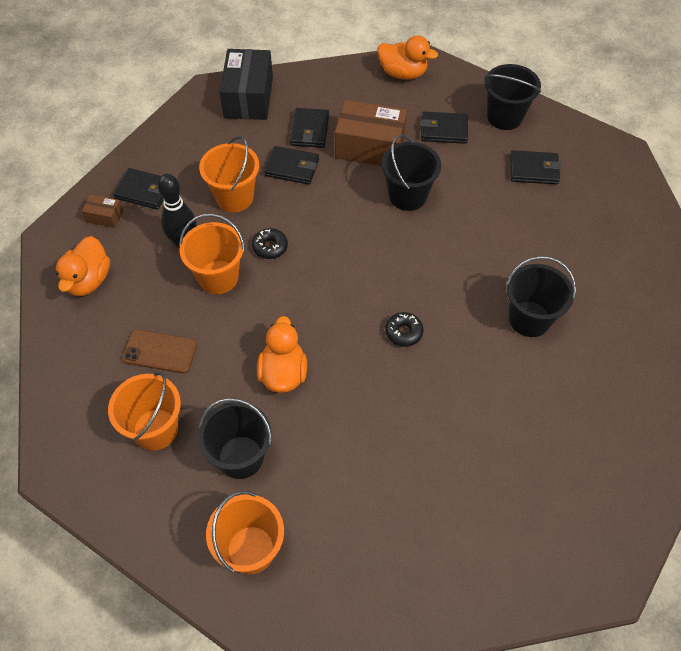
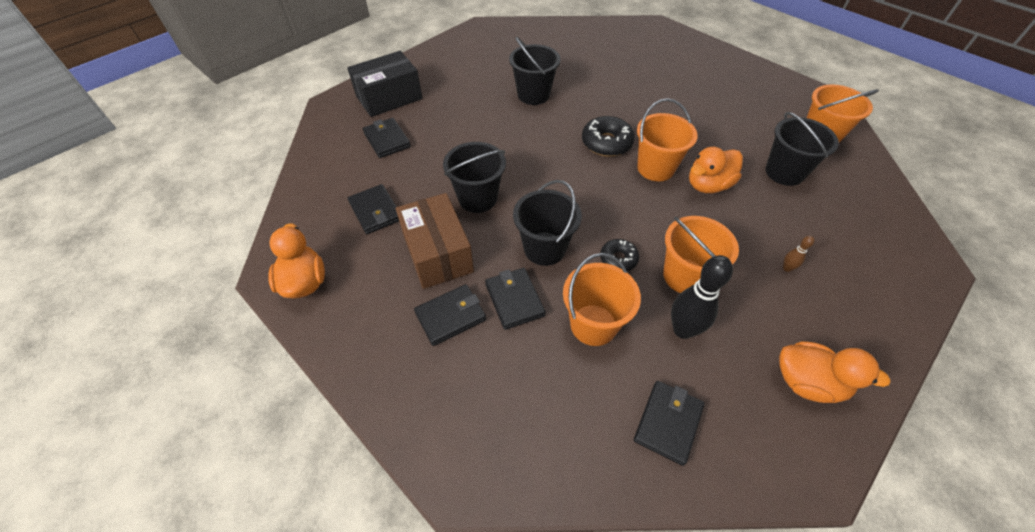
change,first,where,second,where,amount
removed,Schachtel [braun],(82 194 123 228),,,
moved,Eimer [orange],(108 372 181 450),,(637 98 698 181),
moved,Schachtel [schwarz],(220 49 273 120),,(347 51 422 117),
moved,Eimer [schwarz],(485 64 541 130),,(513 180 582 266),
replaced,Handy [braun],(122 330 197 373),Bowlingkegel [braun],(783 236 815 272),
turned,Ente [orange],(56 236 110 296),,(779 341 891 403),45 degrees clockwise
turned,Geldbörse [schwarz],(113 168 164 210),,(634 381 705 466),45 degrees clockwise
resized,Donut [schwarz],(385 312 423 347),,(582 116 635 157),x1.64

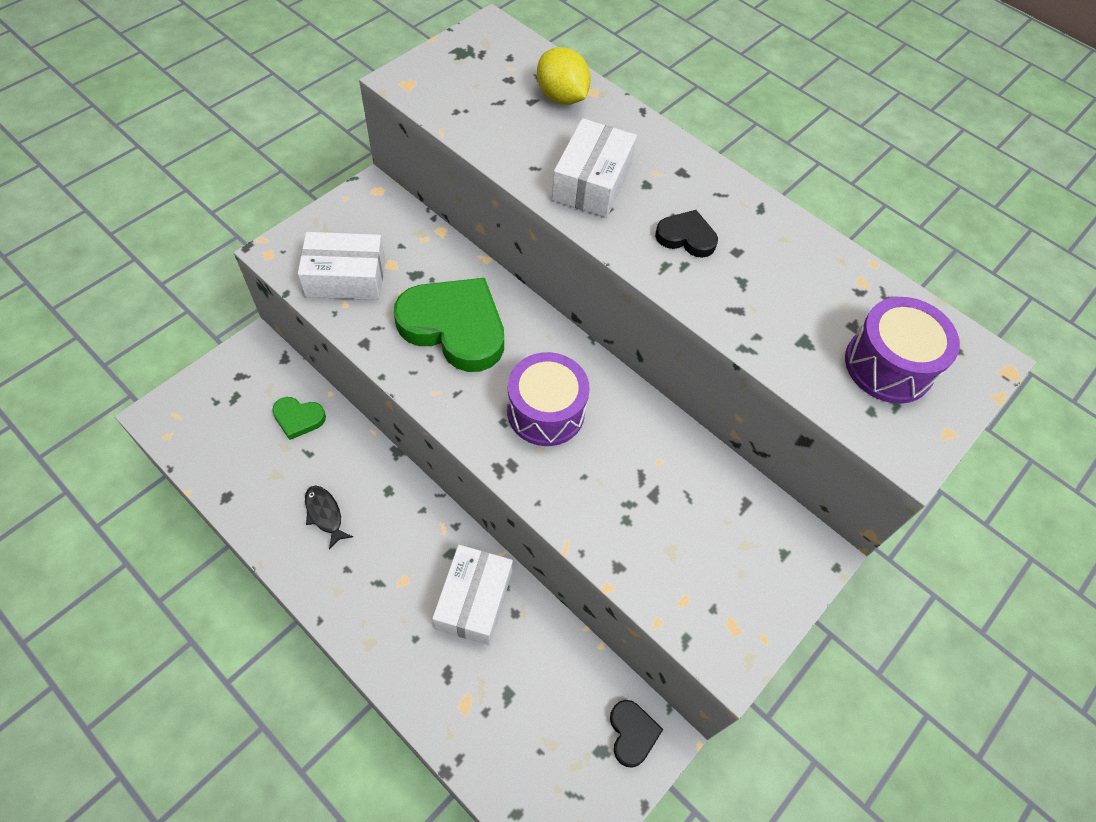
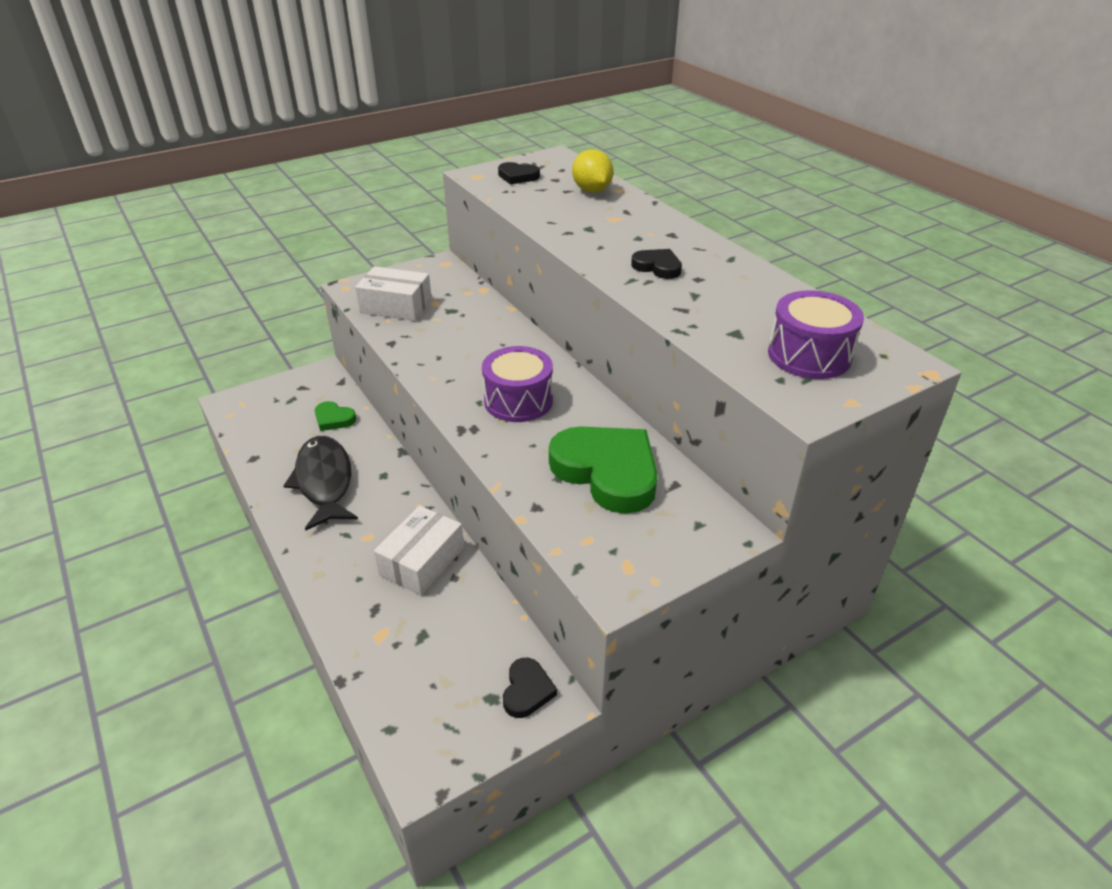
change,first,where,second,where,amount
removed,Schachtel [weiß],(552 118 637 218),,,
added,,,Herz [schwarz],(498 162 540 185),
moved,Herz [grün],(394 278 504 372),,(549 426 658 514),
resized,Fisch [schwarz],(305 485 353 550),,(284 436 358 531),x2.13

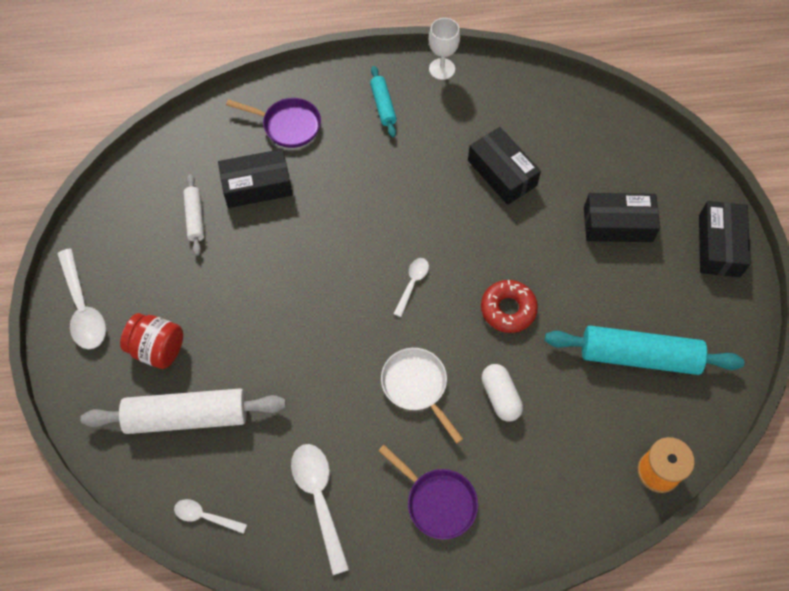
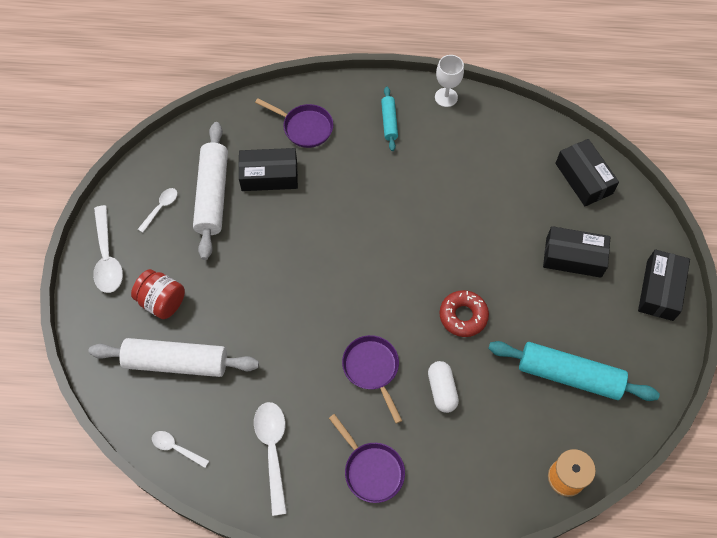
change,first,where,second,where,amount
moved,Löffel [weiß],(394 258 429 317),,(138 188 177 233),
moved,Schachtel [schwarz],(468 127 541 205),,(555 139 619 206),
recoloured,Pfanne [weiß],(381 348 463 444),Pfanne [lila],(342 335 402 424),
resized,Nudelholz [weiß],(183 174 204 255),,(193 122 228 260),x1.95

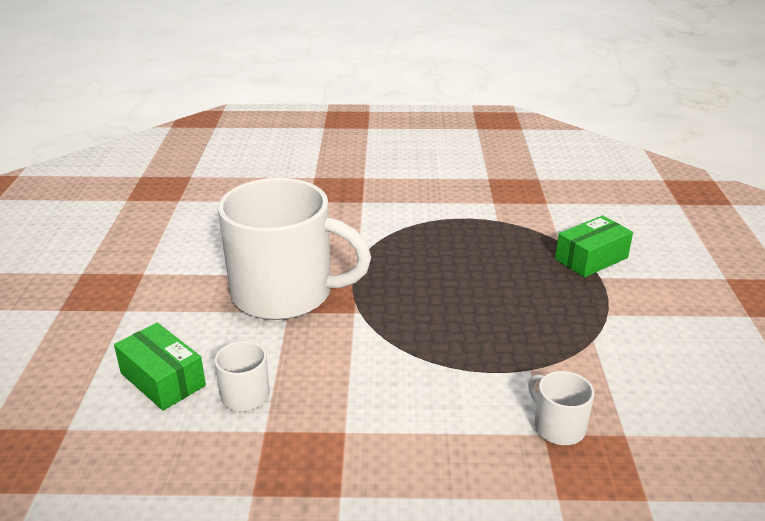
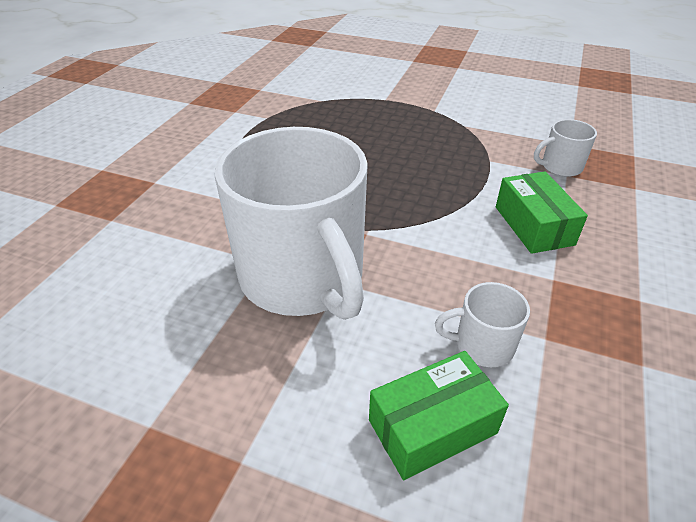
change,first,where,second,where,amount
moved,Schachtel [grün],(555 215 633 277),,(496 171 588 254),
turned,Tasse [weiß],(218 178 371 320),,(215 127 368 320),120 degrees clockwise

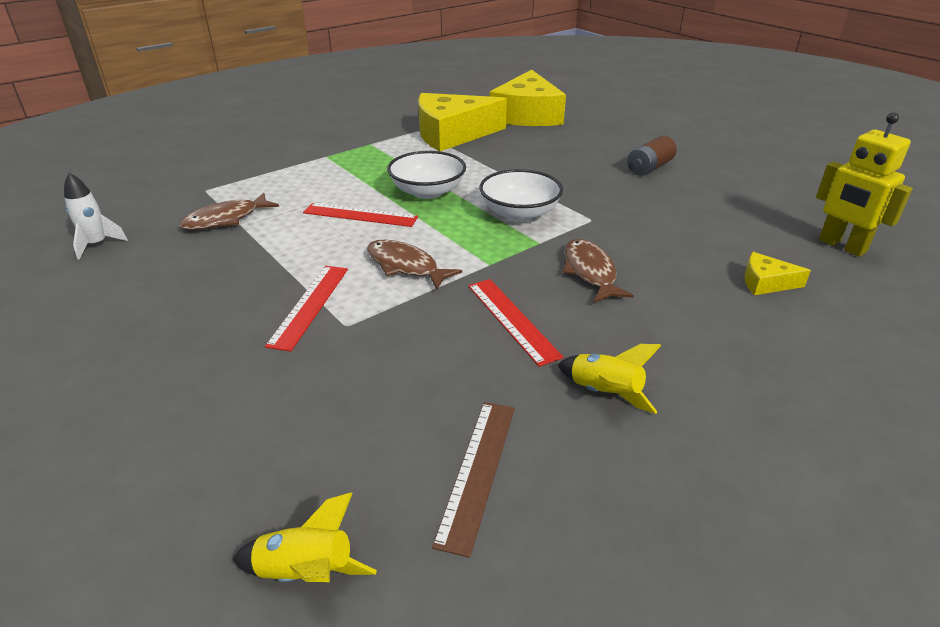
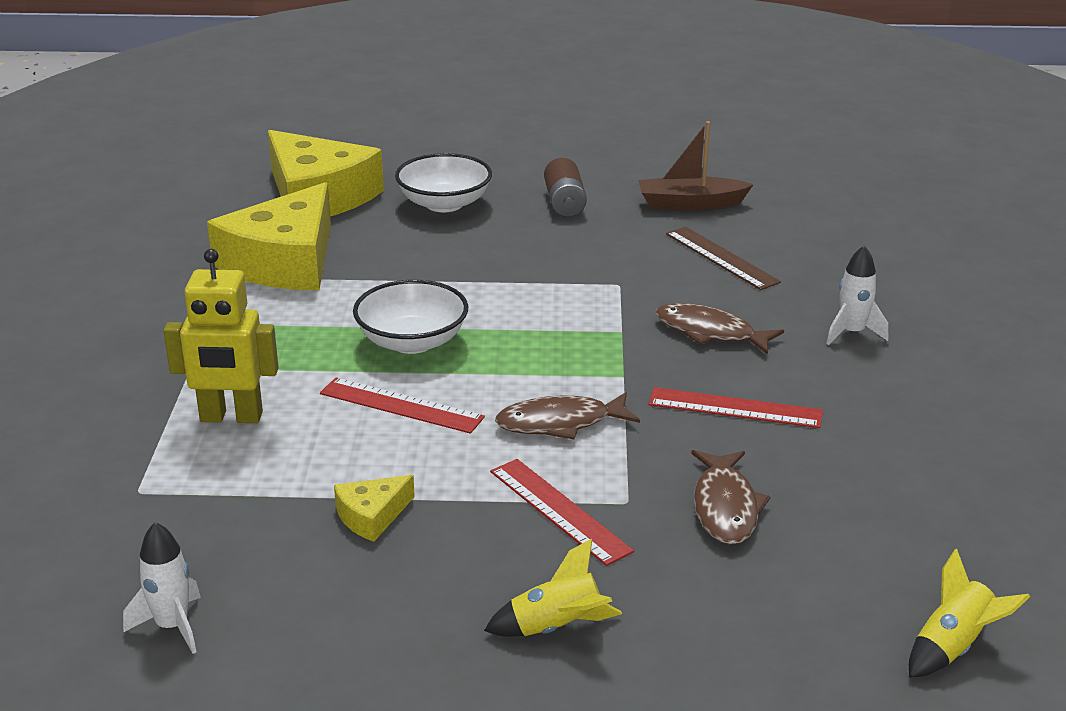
change,first,where,second,where,amount
added,,,Boot [braun],(638 121 754 210),
added,,,Rakete [weiß],(826 245 888 345),
moved,Fisch [braun],(179 193 279 230),,(691 450 770 545),
moved,Lineal [braun],(432 402 515 558),,(666 227 781 290),
moved,Schüssel [weiß],(479 169 563 221),,(395 153 492 212),
moved,Rakete [gelb],(557 344 662 414),,(484 539 622 637),
moved,Käse [gelb],(744 252 811 295),,(334 475 415 542),
moved,Roboter [gelb],(816 112 913 257),,(163 249 279 423),
turned,Lineal [rot],(303 203 418 227),,(320 378 485 434),60 degrees clockwise

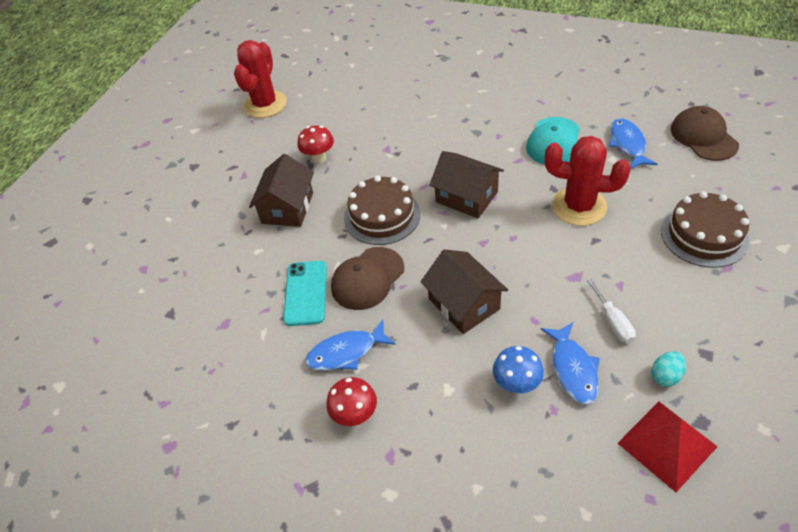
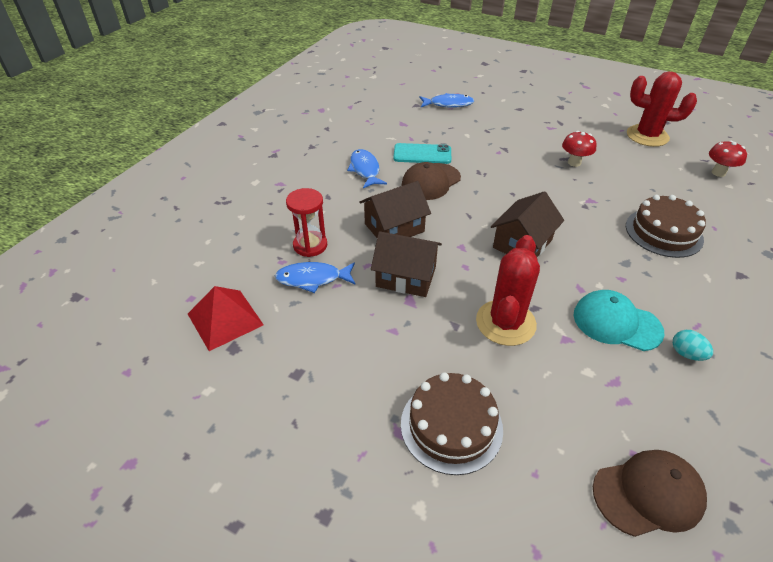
change,first,where,second,where,amount
removed,Schraubenzieher [weiß],(587 279 636 343),,,
moved,Haus [braun],(249 154 314 227),,(371 231 442 297),
moved,Pilz [rot],(326 377 377 426),,(709 141 747 177),
moved,Kuchen [braun],(344 176 420 245),,(626 195 706 258),
moved,Fisch [blau],(609 118 657 169),,(419 93 475 108),
moved,Ei [türkis],(651 351 686 387),,(673 330 713 361),
replaced,Pilz [blau],(493 346 544 394),Sanduhr [rot],(286 188 327 257),
turned,Kappe [braun],(331 247 404 310),,(401 162 461 200),90 degrees counterclockwise

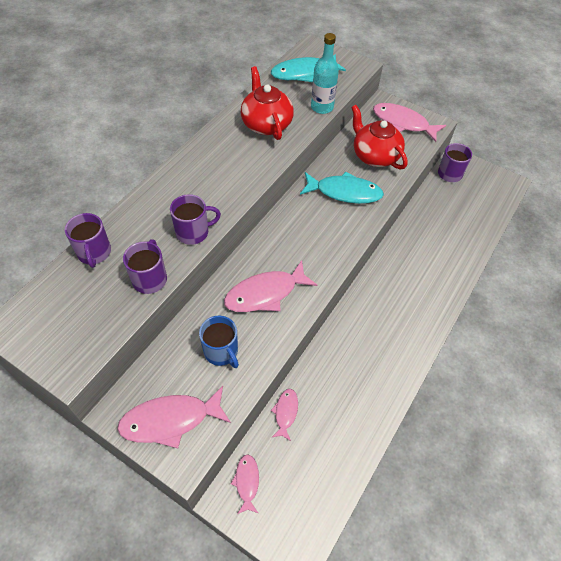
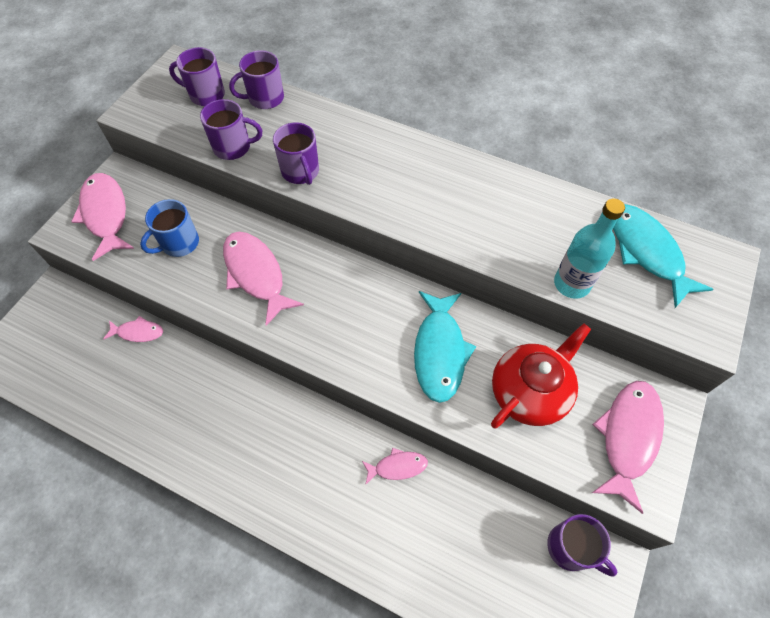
change,first,where,second,where,amount
removed,Teekanne [rot],(241 66 294 140),,,
added,,,Tasse [lila],(169 47 225 106),
moved,Fisch [rosa],(231 454 259 514),,(362 448 428 485),

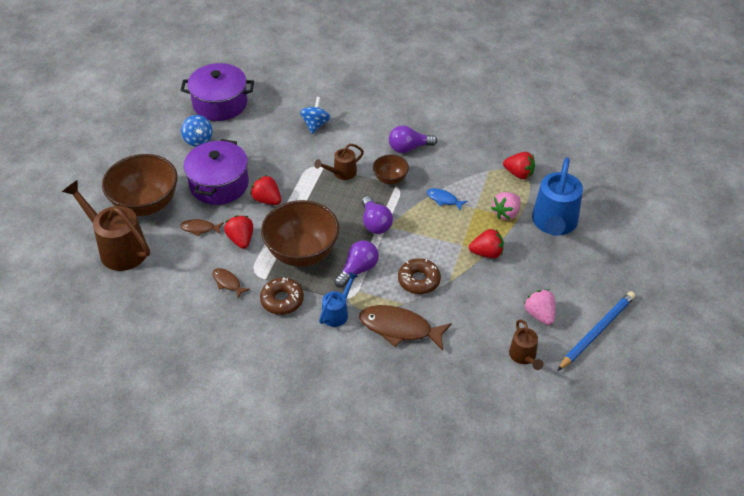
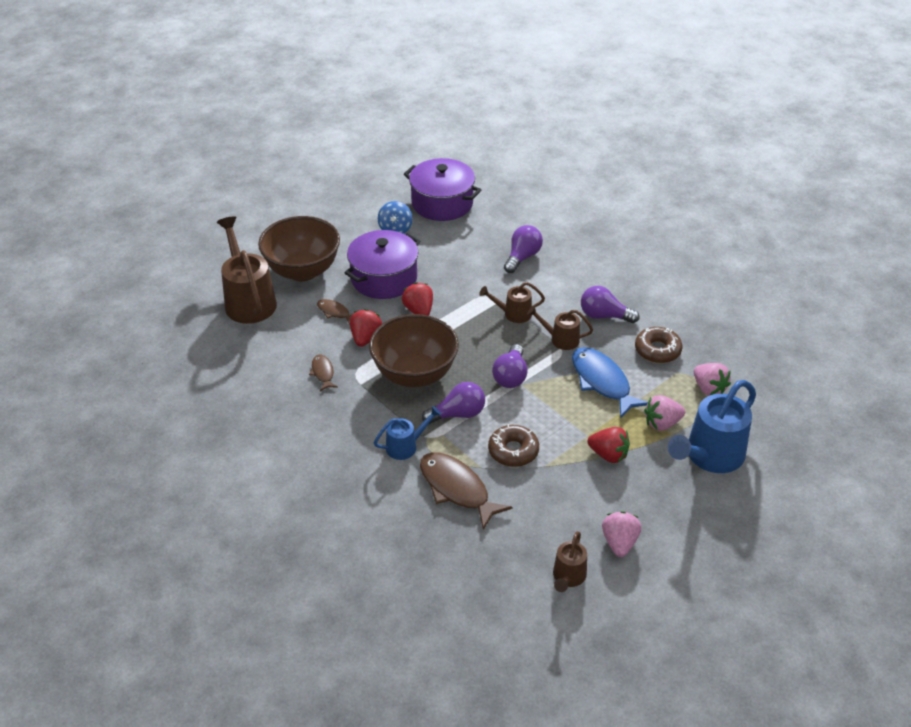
change,first,where,second,where,amount
removed,Bleistift [blau],(557 291 635 371),,,
moved,Donut [braun],(260 278 304 315),,(635 327 682 363),
replaced,Kreisel [blau],(300 97 331 134),Glühbirne [lila],(504 225 543 273),
replaced,Schüssel [braun],(373 154 409 185),Gießkanne [braun],(527 306 593 350),
recoloured,Erdbeere [rot],(503 152 535 179),Erdbeere [rosa],(694 363 731 396),
resized,Fisch [blau],(427 188 467 211),,(572 347 648 419),x1.98

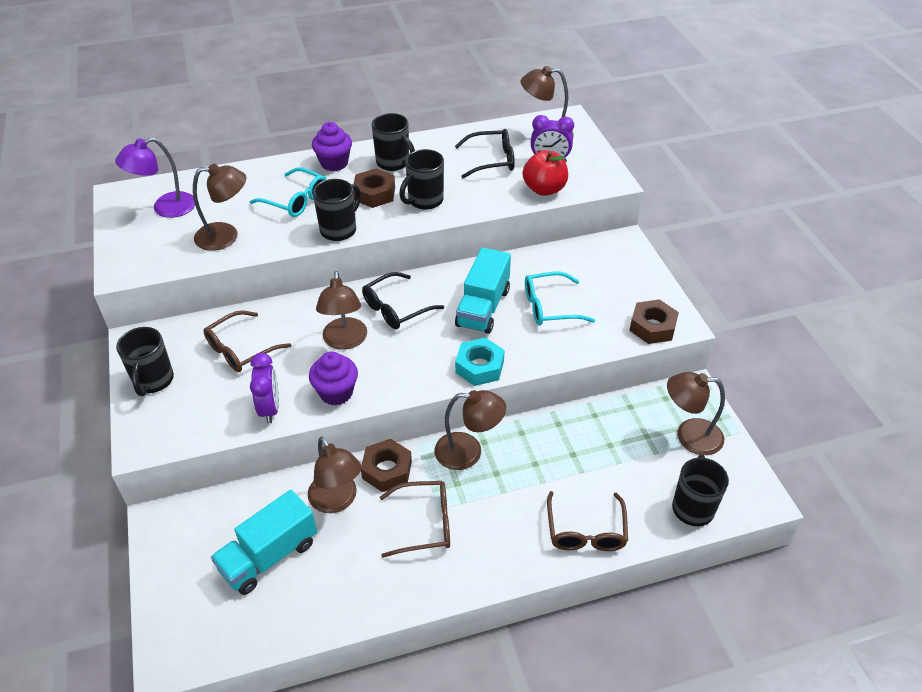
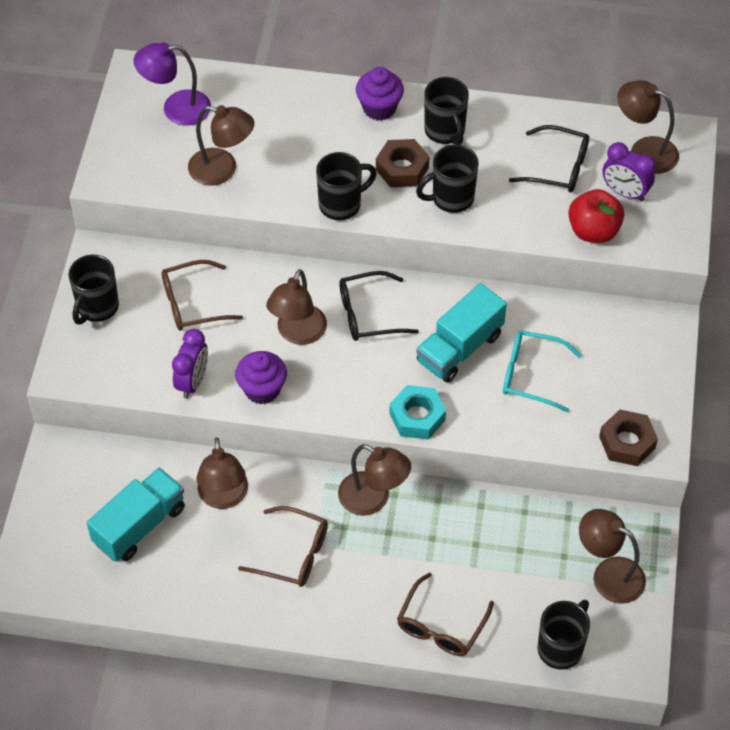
change,first,where,second,where,amount
removed,Brille [türkis],(250 167 326 217),,,
removed,Sechskantmutter [braun],(361 439 412 492),,,
turned,Lastwagen [türkis],(211 490 317 595),,(87 468 185 562),150 degrees clockwise

